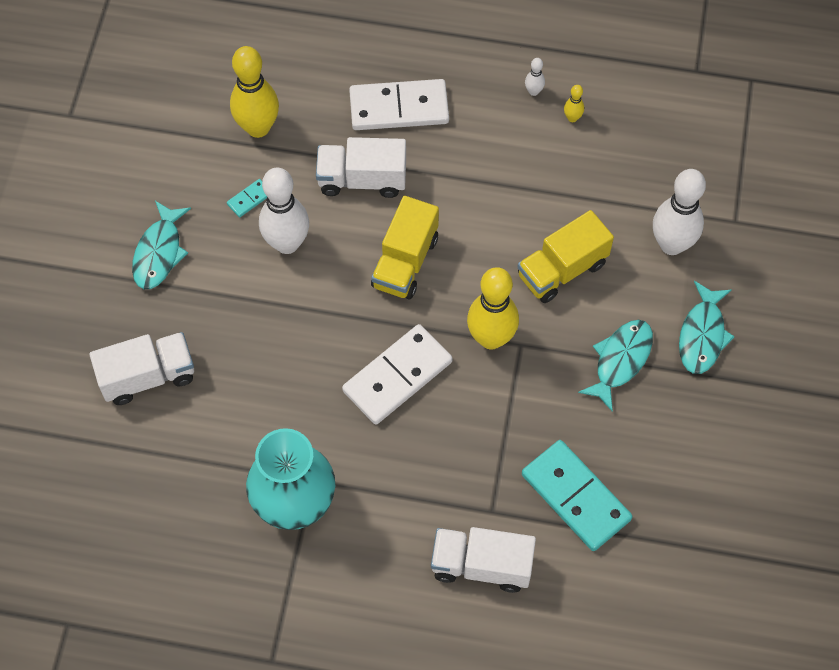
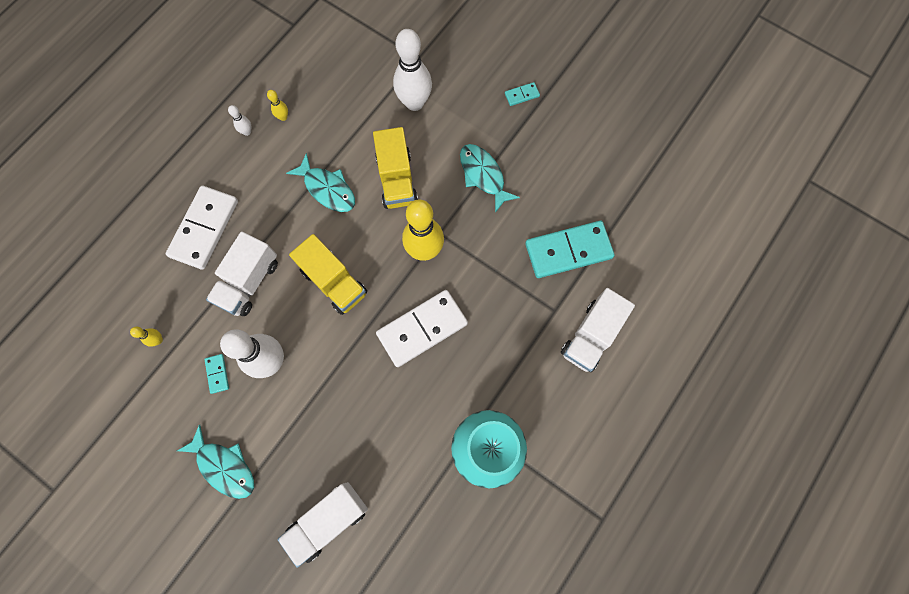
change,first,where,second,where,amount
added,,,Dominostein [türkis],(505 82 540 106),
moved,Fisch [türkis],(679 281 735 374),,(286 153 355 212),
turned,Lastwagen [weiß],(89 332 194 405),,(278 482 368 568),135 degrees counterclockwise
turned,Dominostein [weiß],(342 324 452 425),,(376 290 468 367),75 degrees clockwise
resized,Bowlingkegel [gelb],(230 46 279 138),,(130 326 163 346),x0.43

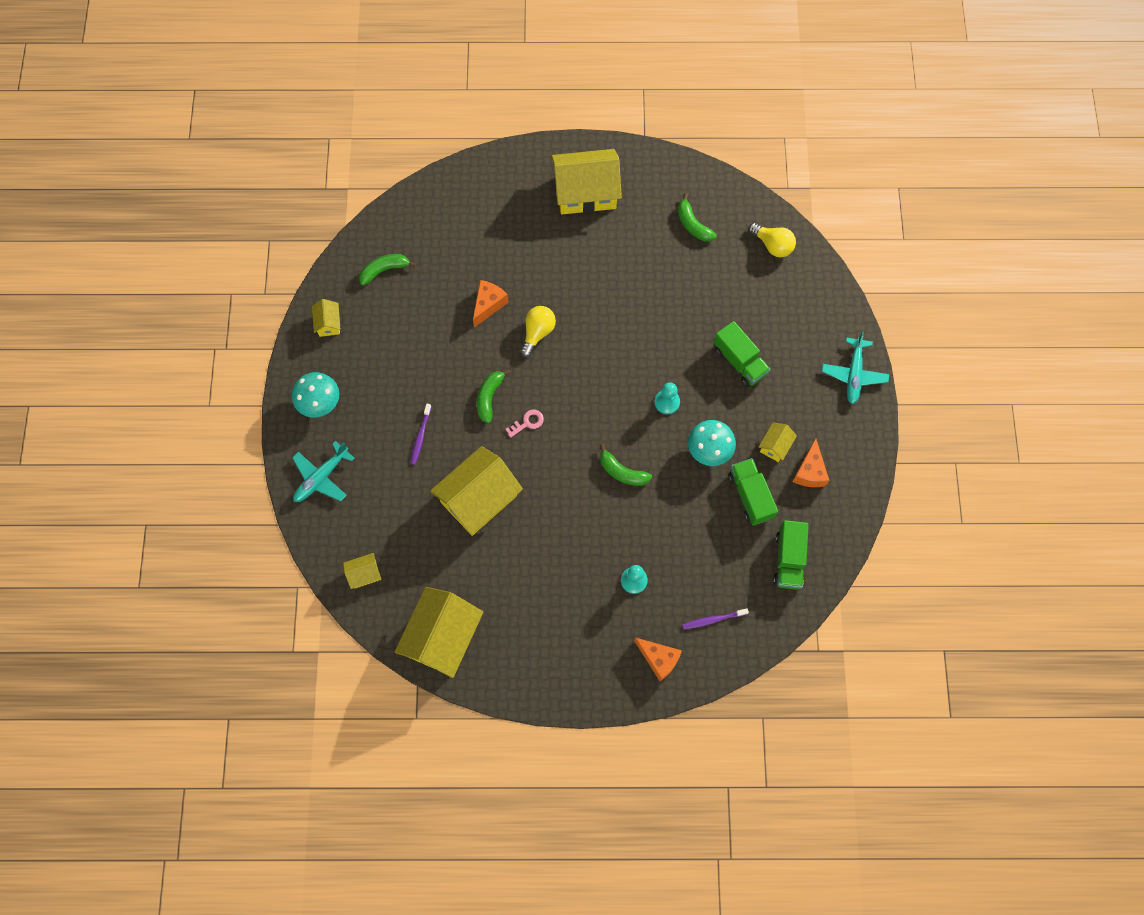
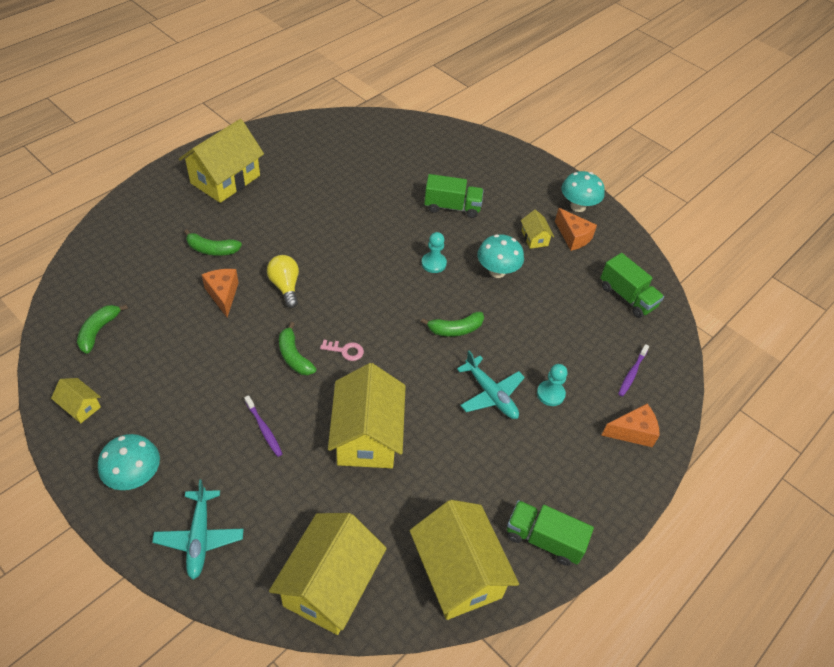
change,first,where,second,where,amount
removed,Glühbirne [gelb],(749 223 796 257),,,
added,,,Pilz [türkis],(561 171 605 212),
moved,Banane [grün],(678 193 717 241),,(184 229 242 256),
moved,Lastwagen [grün],(728 458 778 525),,(507 500 594 566),
moved,Flugzeug [türkis],(822 331 889 404),,(457 351 525 419),
turned,Schlüssel [rosa],(505 409 544 438),,(320 340 364 361),90 degrees clockwise
resized,Haus [gelb],(343 553 381 589),,(269 513 387 635),x2.21

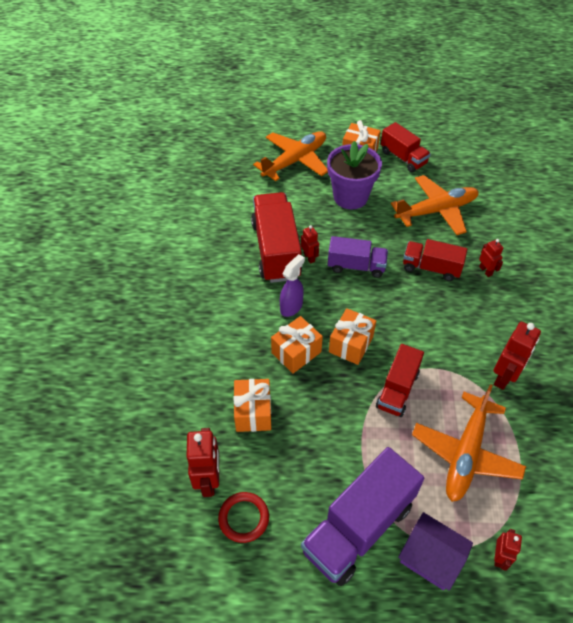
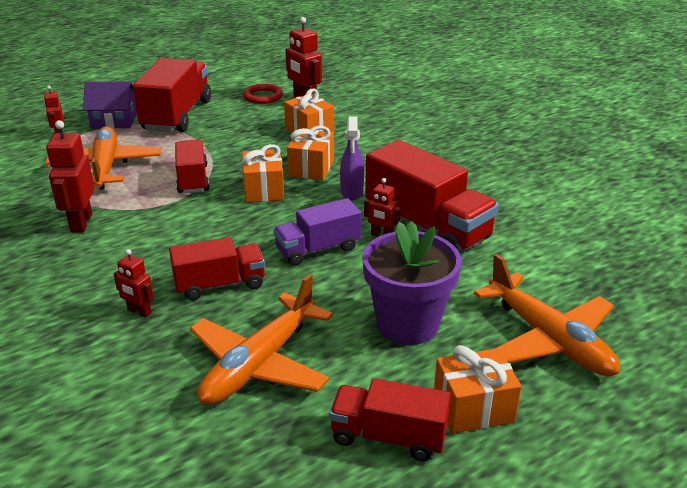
change,first,where,second,where,amount
recoloured,Lastwagen [lila],(301 447 424 586),Lastwagen [rot],(133 58 211 132),
turned,Flugzeug [orange],(253 131 328 181),,(474 254 620 377),45 degrees counterclockwise

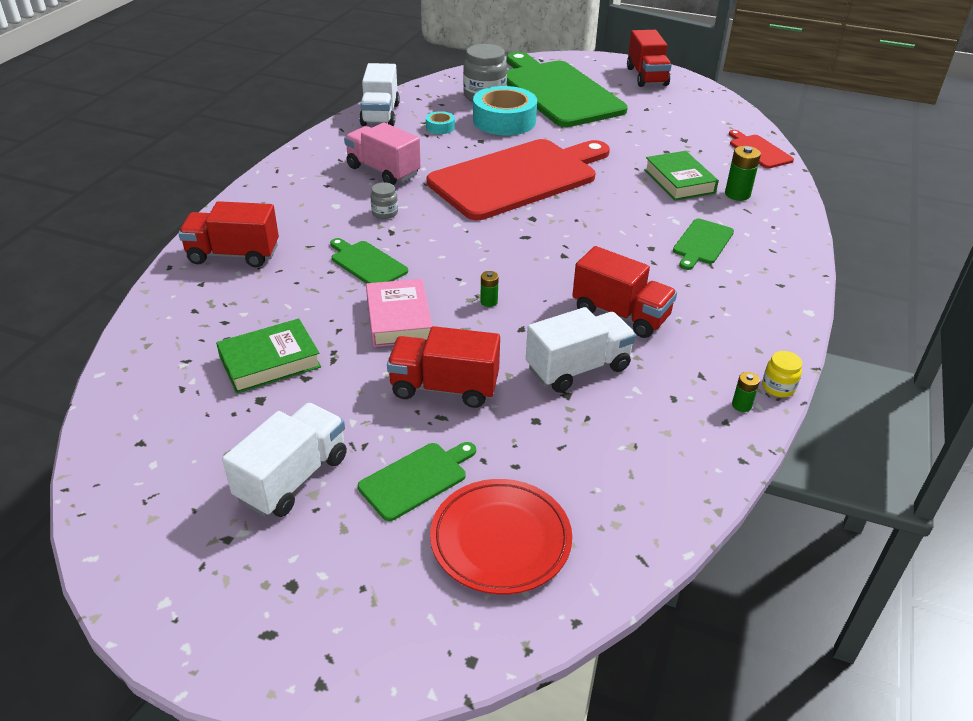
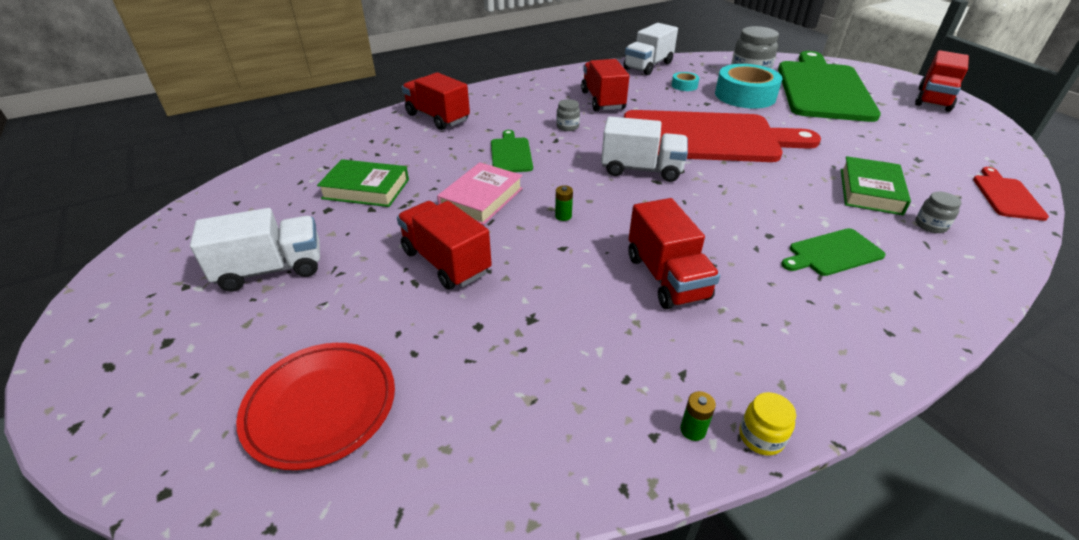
change,first,where,second,where,amount
removed,Schneidebrett [grün],(358 442 476 521),,,
moved,Lastwagen [weiß],(526 307 636 393),,(601 116 688 182),
replaced,Batterie [grün],(725 146 761 201),Einmachglas [grau],(915 192 962 233),
recoloured,Lastwagen [rosa],(344 123 421 185),Lastwagen [rot],(581 59 629 111),

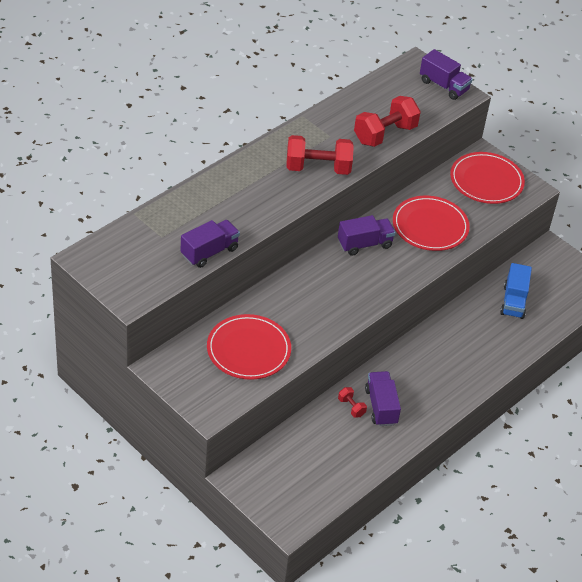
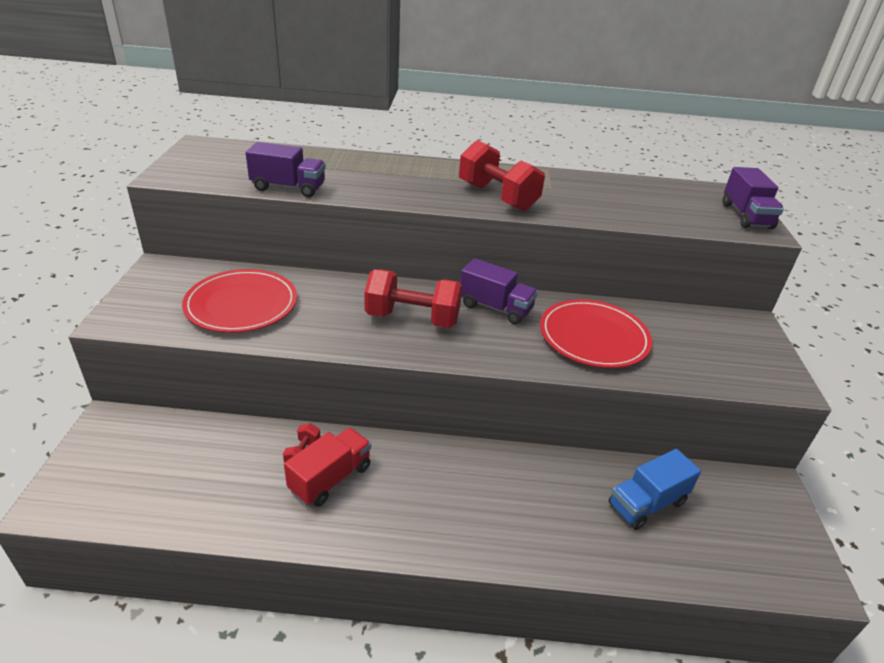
change,first,where,second,where,amount
removed,Teller [rot],(450 152 525 204),,,
moved,Hantel [rot],(354 96 421 147),,(364 269 462 328),
recoloured,Lastwagen [lila],(365 371 401 426),Lastwagen [rot],(284 428 371 507),

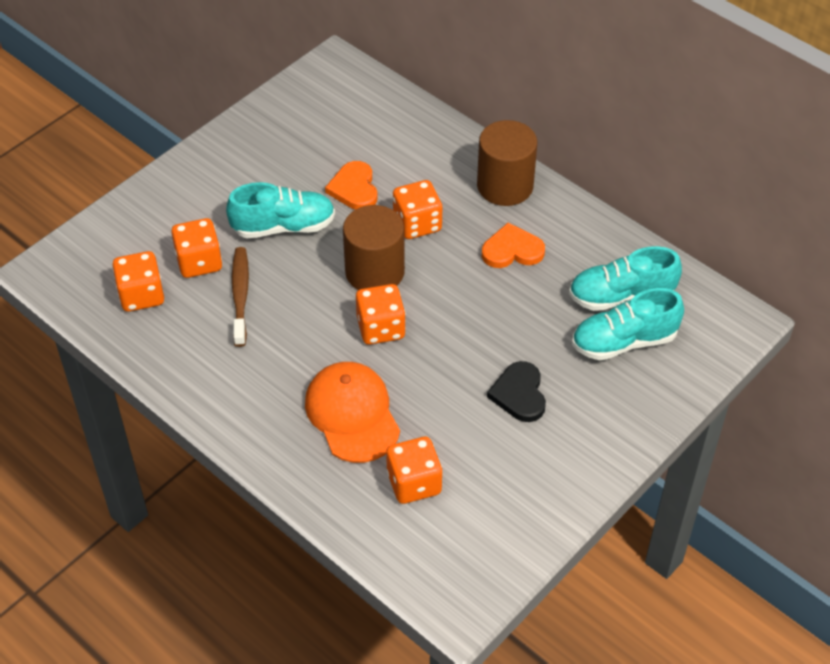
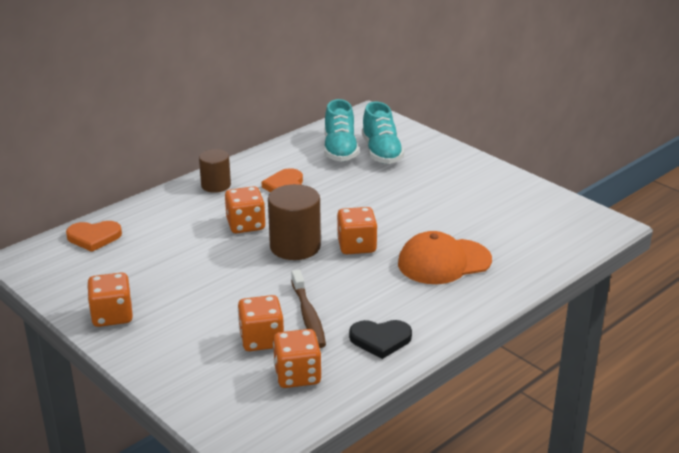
change,first,where,second,where,amount
removed,Schuh [türkis],(226 182 335 239),,,
moved,Herz [orange],(325 161 378 210),,(66 221 122 252),
moved,Spielwürfel [orange],(386 437 442 504),,(87 272 133 327),
moved,Herz [schwarz],(487 361 546 422),,(349 320 412 359),
turned,Zahnbürste [braun],(232 247 249 347),,(291 270 326 348),105 degrees counterclockwise
resized,Vollzylinder [braun],(477 120 538 206),,(199 149 231 193),x0.64

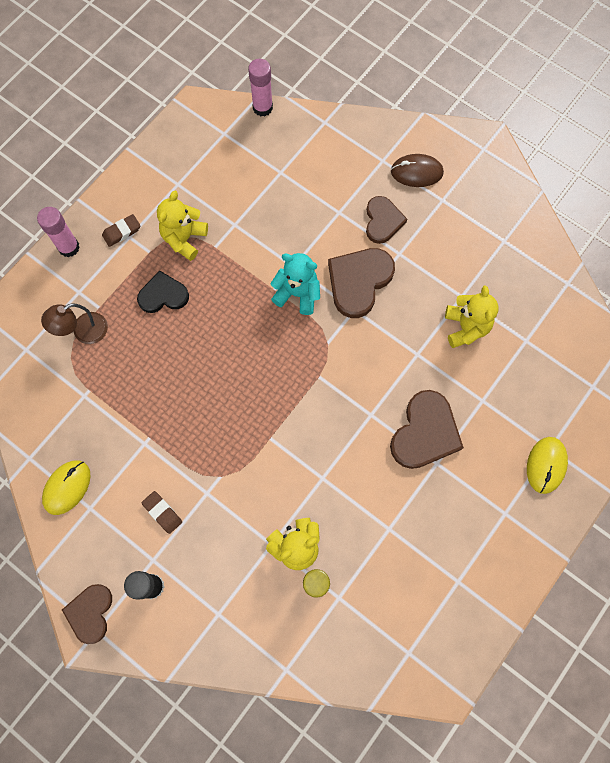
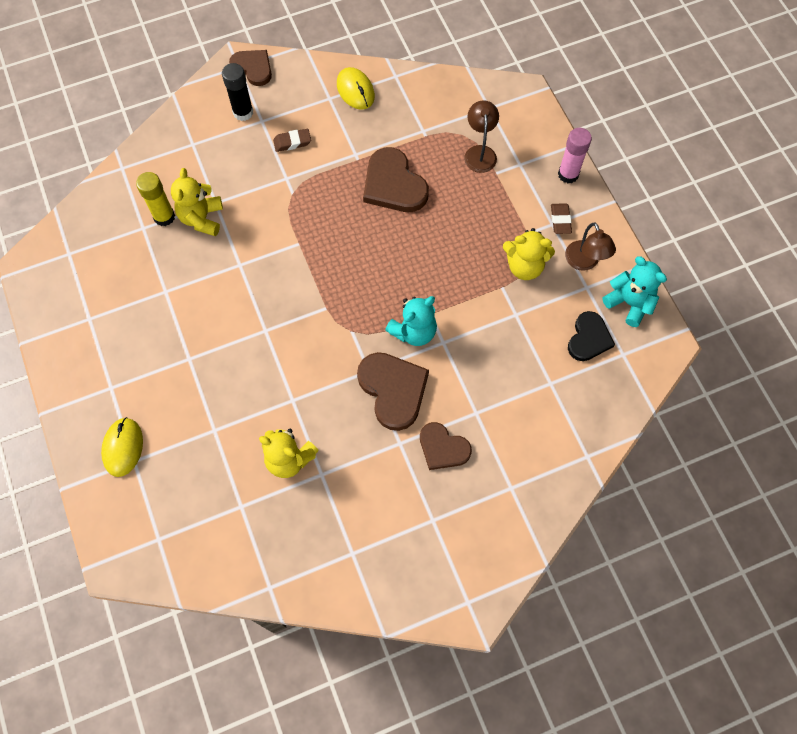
change,first,where,second,where,amount
removed,Klebestift [rosa],(248 59 273 116),,,
removed,Computermaus [braun],(391 154 444 187),,,
added,,,Lampe [braun],(565 223 616 271),
added,,,Teddybär [türkis],(603 256 667 327),
moved,Herz [schwarz],(137 271 189 313),,(568 311 615 361),
moved,Herz [braun],(390 390 464 469),,(363 147 429 212),
turned,Teddybär [gelb],(157 191 208 261),,(503 228 555 280),135 degrees clockwise
turned,Computermaus [gelb],(527 437 568 494),,(101 417 143 477),45 degrees clockwise

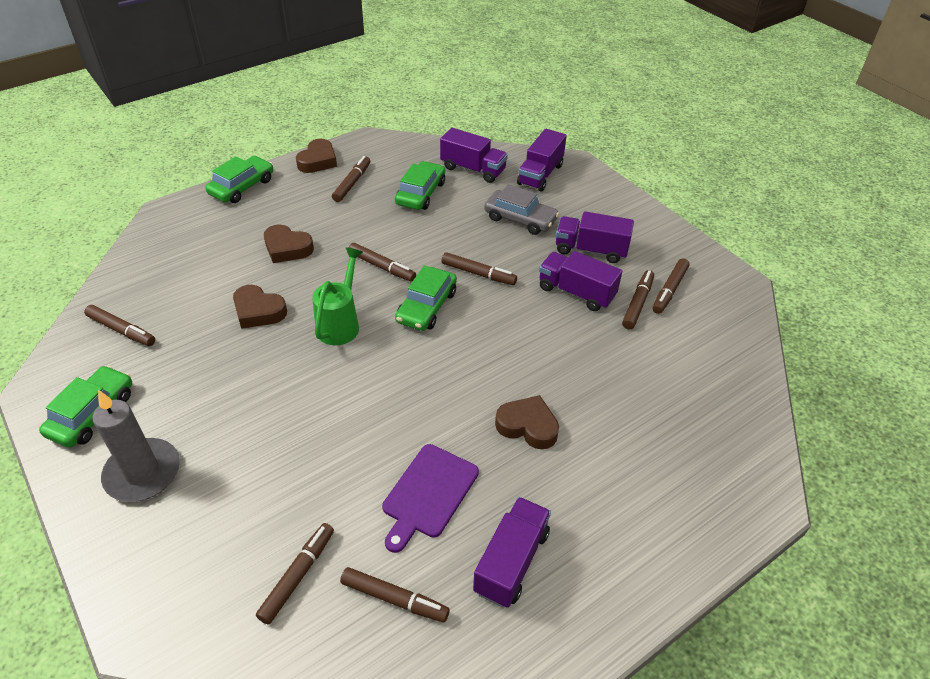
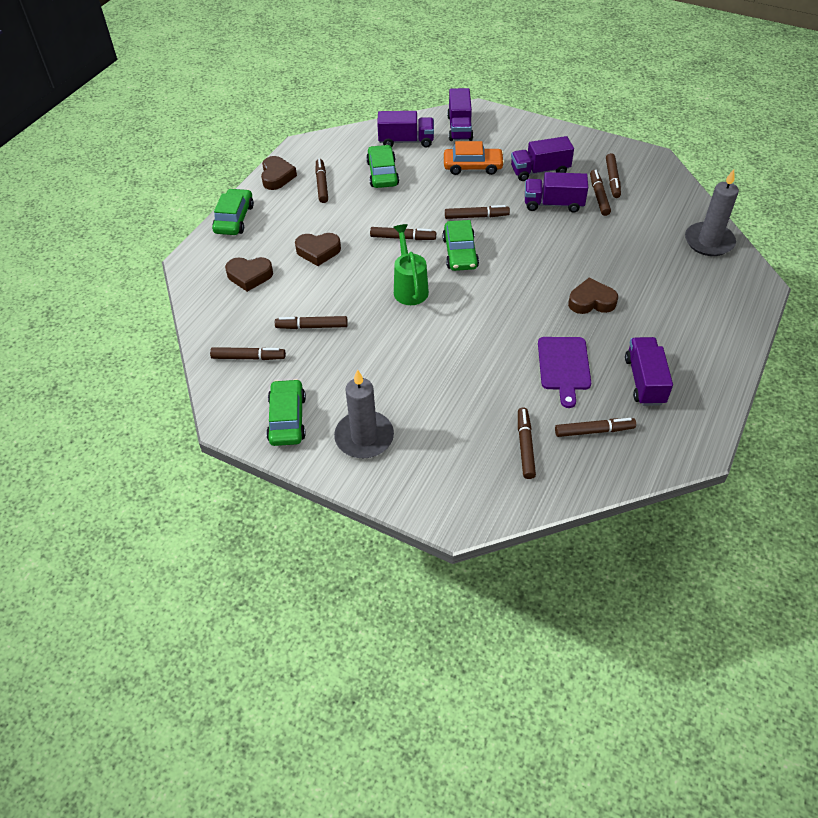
change,first,where,second,where,amount
added,,,Filzstift [braun],(275 316 348 329),
added,,,Kerze [grau],(685 169 739 256),
moved,Herz [braun],(233 285 287 329),,(225 257 273 292),
recoloured,Auto [grau],(484 184 559 235),Auto [orange],(444 141 504 175),

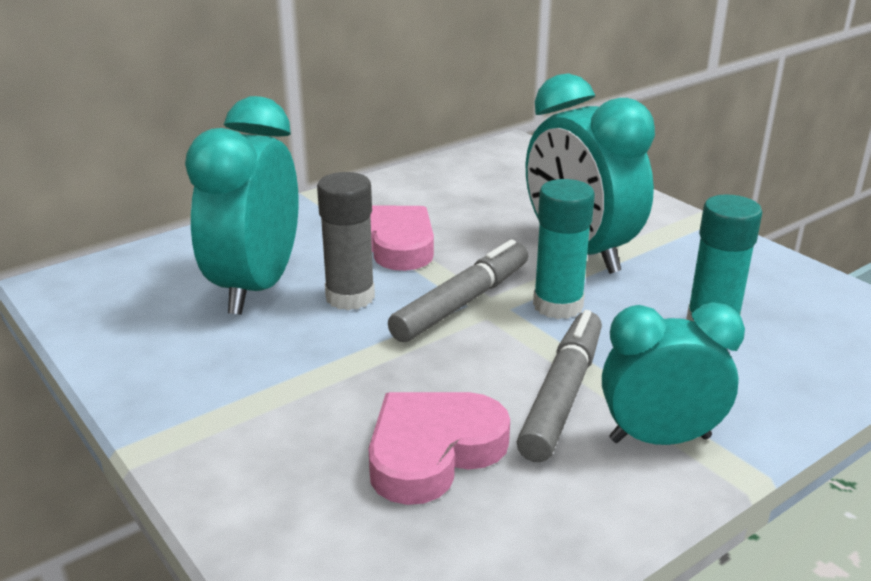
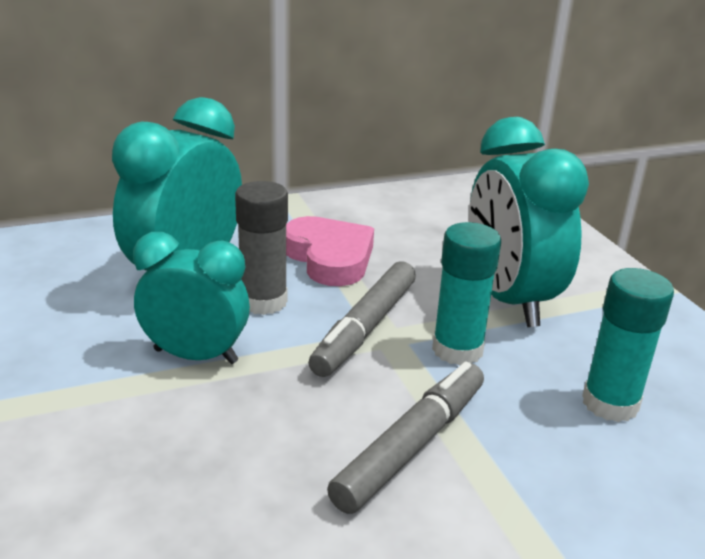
change,first,where,second,where,amount
removed,Herz [rosa],(368 392 510 505),,,
moved,Wecker [türkis],(602 302 745 445),,(133 232 250 364),
turned,Filzstift [grau],(388 239 528 342),,(309 261 416 377),150 degrees clockwise

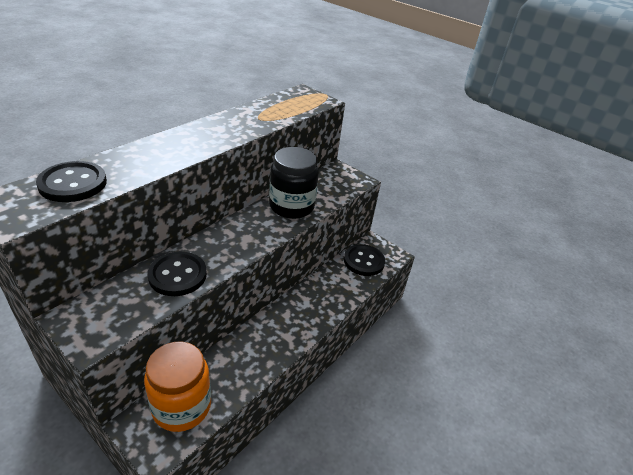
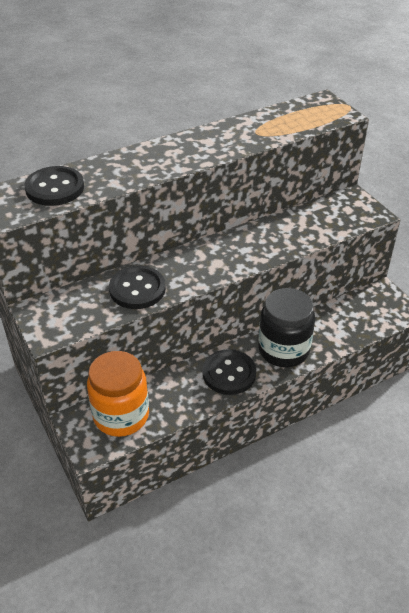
change,first,where,second,where,amount
moved,Einmachglas [schwarz],(269 147 319 219),,(258 288 315 367),
moved,Knopf [schwarz],(344 244 385 276),,(203 349 256 395),

